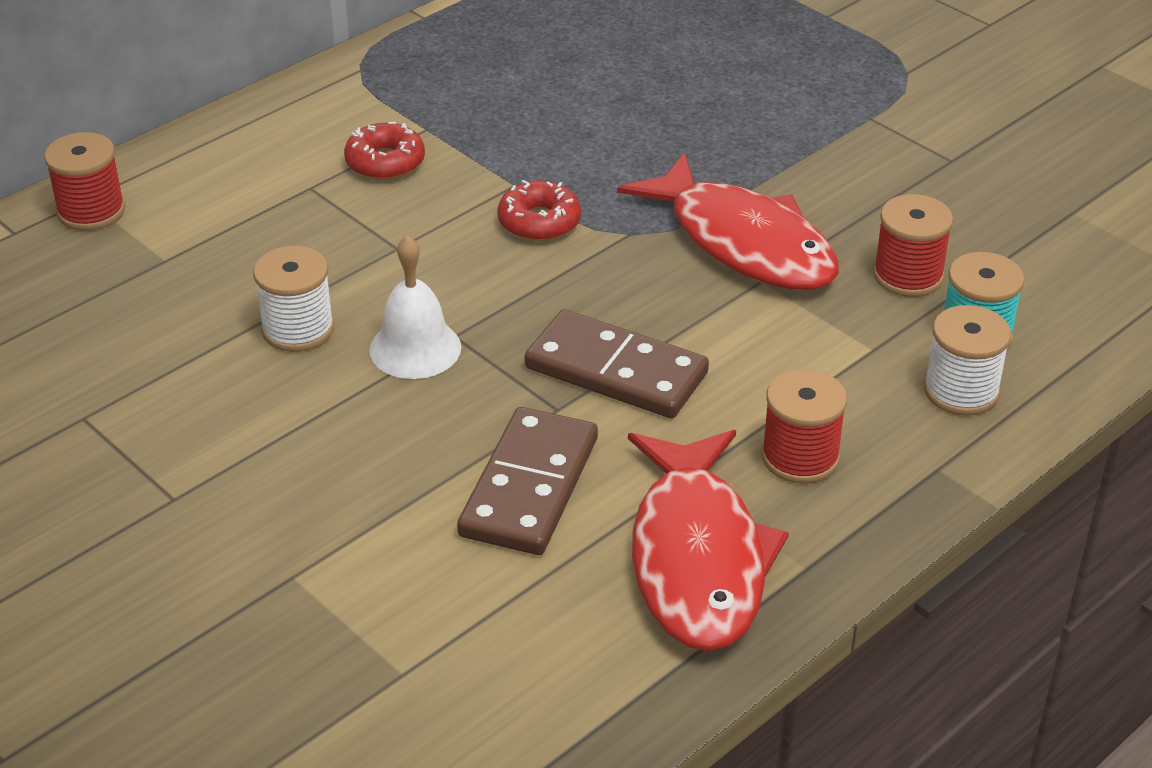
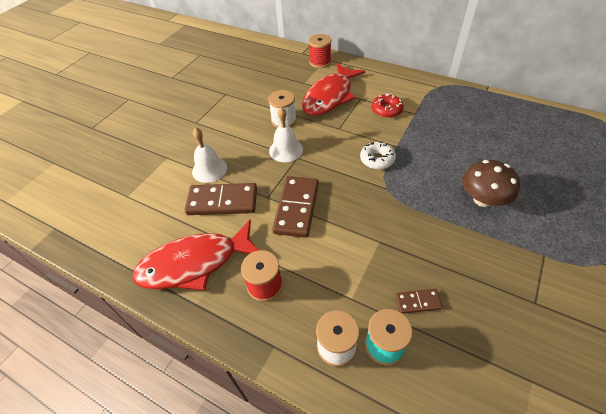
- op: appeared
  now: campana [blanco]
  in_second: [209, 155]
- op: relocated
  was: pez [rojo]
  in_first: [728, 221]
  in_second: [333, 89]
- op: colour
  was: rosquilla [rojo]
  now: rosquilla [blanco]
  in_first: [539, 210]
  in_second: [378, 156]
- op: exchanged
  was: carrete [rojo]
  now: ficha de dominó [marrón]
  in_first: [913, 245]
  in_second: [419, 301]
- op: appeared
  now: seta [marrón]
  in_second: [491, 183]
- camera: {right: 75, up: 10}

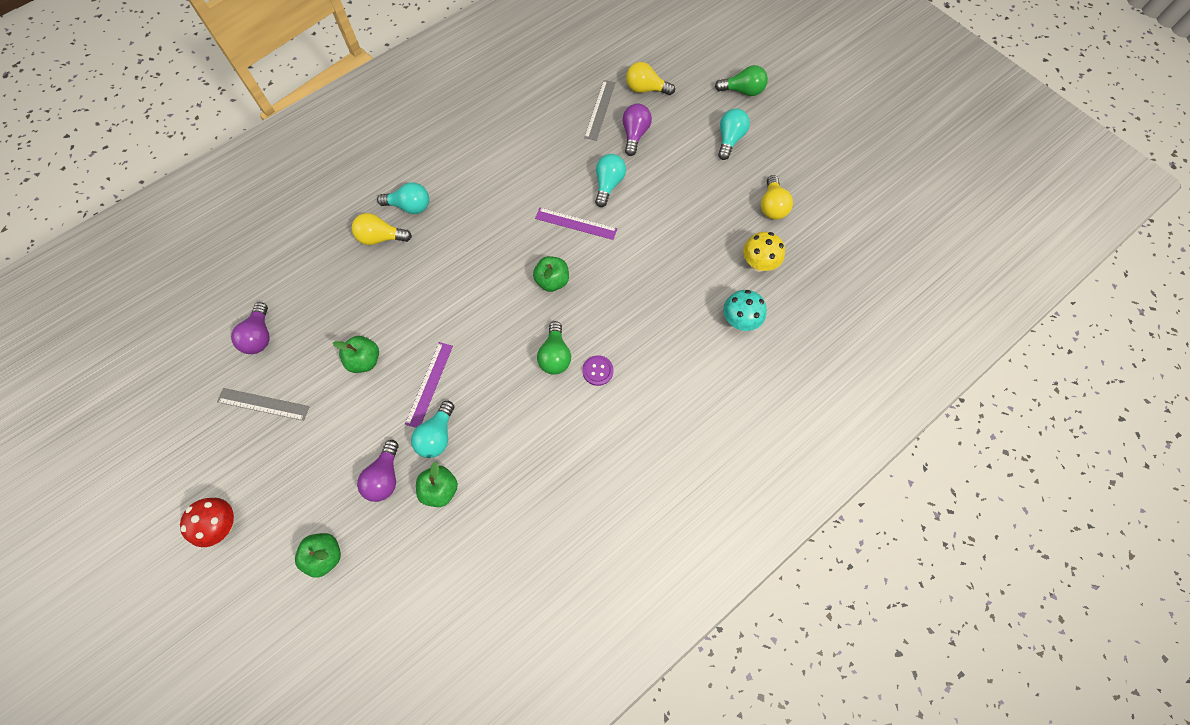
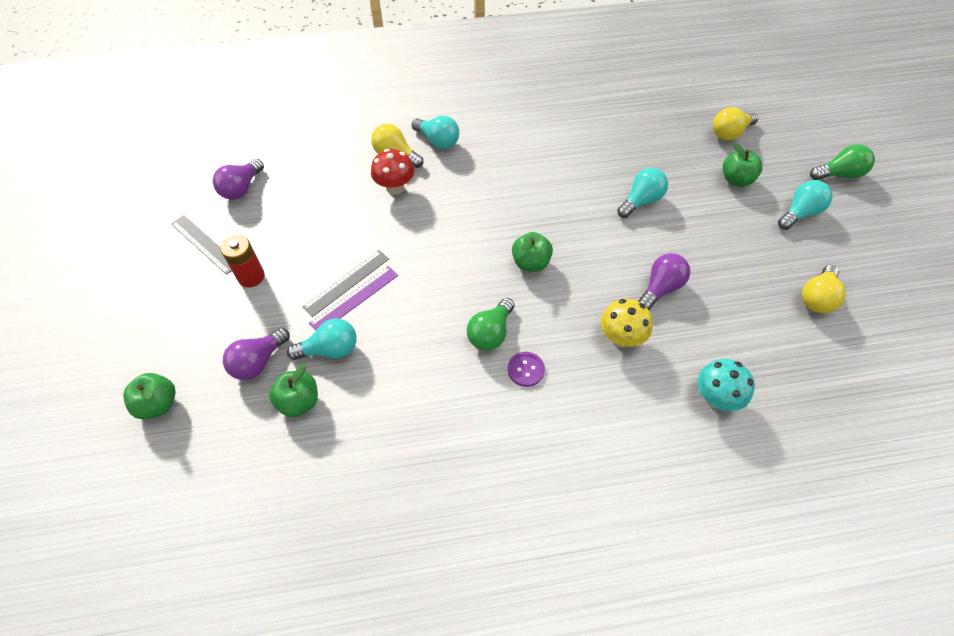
- op: appeared
  now: pila [rojo]
  in_second: [242, 261]
- op: spun
  was: bombilla [turquesa]
  in_first: [432, 429]
  in_second: [322, 339]
  clockwise: -150
- op: relocated
  was: regla [gris]
  in_first: [599, 110]
  in_second: [345, 283]
- op: relocated
  was: seta [rojo]
  in_first: [207, 522]
  in_second: [392, 172]
- op: relocated
  was: seta [amarillo]
  in_first: [764, 252]
  in_second: [627, 323]
- op: relocated
  was: bombilla [morado]
  in_first: [637, 129]
  in_second: [664, 281]
- op: spun
  was: bombilla [amarillo]
  in_first: [650, 78]
  in_second: [735, 124]
  clockwise: -75
- op: relocated
  was: manzana [verde]
  in_first: [356, 354]
  in_second: [742, 165]
- op: spun
  was: bombilla [verde]
  in_first: [741, 80]
  in_second: [842, 162]
  clockwise: -45
- op: missing
  was: regla [morado]
  in_first: [576, 224]
- camera: {right: 30, up: -10}

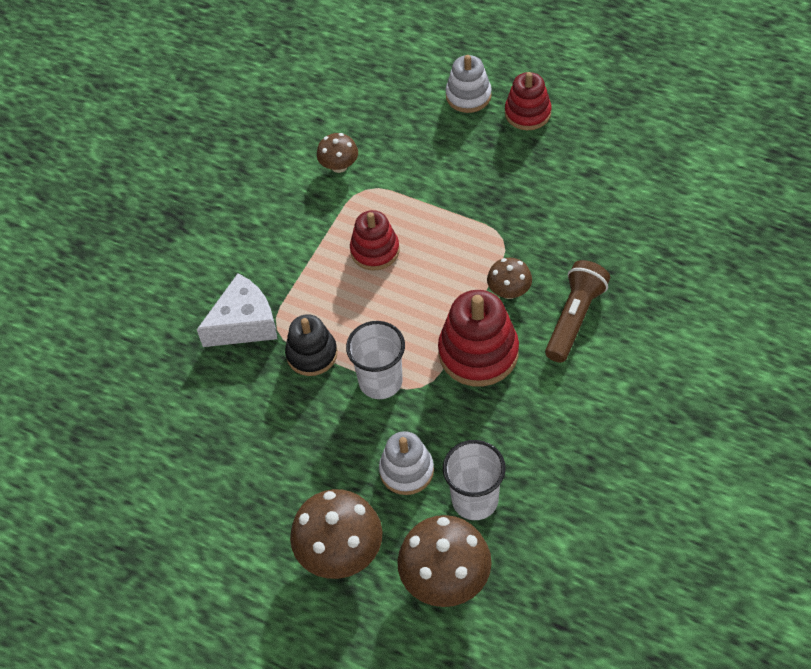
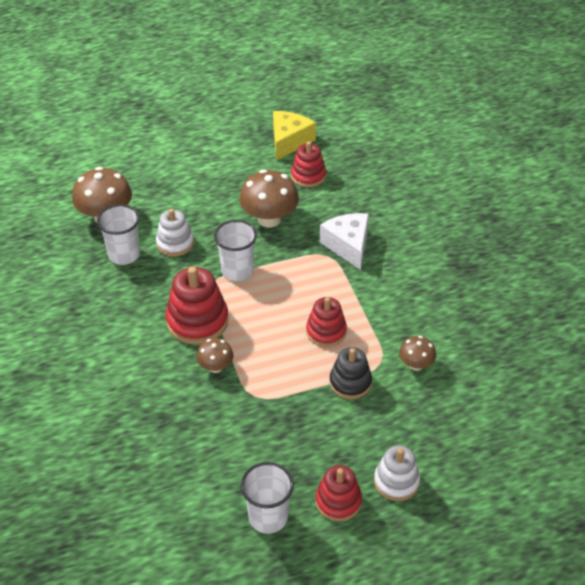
- op: relocated
  was: seta [marrón]
  in_first: [336, 534]
  in_second: [269, 198]
- op: appeared
  now: vaso [blanco]
  in_second: [267, 498]
- op: appeared
  now: queso [amarillo]
  in_second: [294, 136]
- op: appeared
  now: juguete apilable [rojo]
  in_second: [308, 164]
- op: spun
  was: queso [blanco]
  in_first: [237, 310]
  in_second: [344, 241]
  clockwise: 150
- op: relocated
  was: juguete apilable [negro]
  in_first: [311, 345]
  in_second: [351, 373]
- op: missing
  was: lámpara de mano [marrón]
  in_first: [577, 311]
- camera: {right: 130, up: -10}

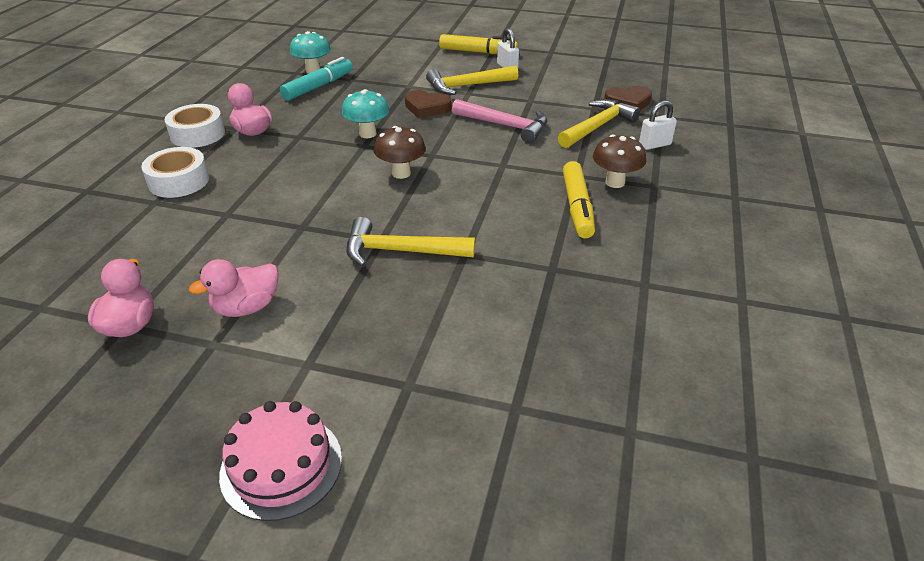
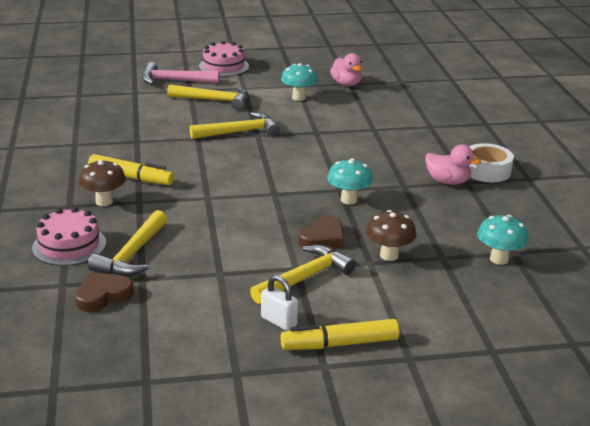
- op: exchanged
  was: candado [blanco]
  now: tarta [rosa]
  in_first: [658, 125]
  in_second: [69, 236]
- op: spun
  was: rotulador [amarillo]
  in_first: [579, 199]
  in_second: [131, 169]
  clockwise: 135
- op: relocated
  was: martillo [rosa]
  in_first: [499, 121]
  in_second: [181, 73]
- op: appeared
  now: martillo [amarillo]
  in_second: [207, 97]
- op: exchanged
  was: pato [rosa]
  now: seta [turquesa]
  in_first: [234, 288]
  in_second: [299, 82]
- op: spun
  was: corazón [marrón]
  in_first: [428, 104]
  in_second: [321, 232]
  clockwise: 135
- op: relocated
  was: seta [marrón]
  in_first: [400, 152]
  in_second: [391, 235]
- op: missing
  was: cinta adhesiva [blanco]
  in_first: [175, 172]
- op: missing
  was: rotulador [turquesa]
  in_first: [316, 79]
- camera: {right: 155, up: -10}

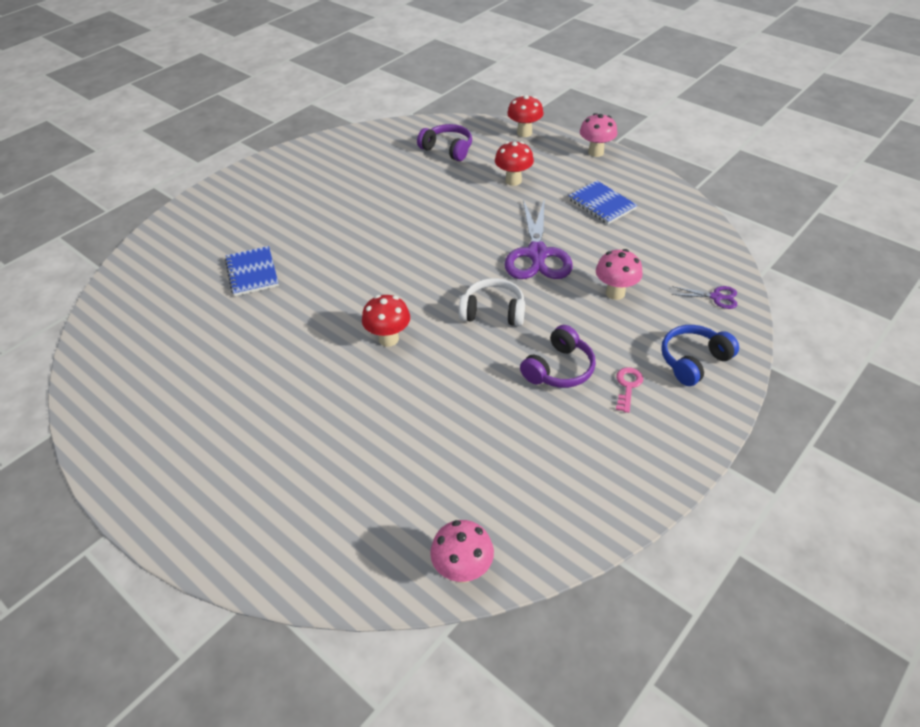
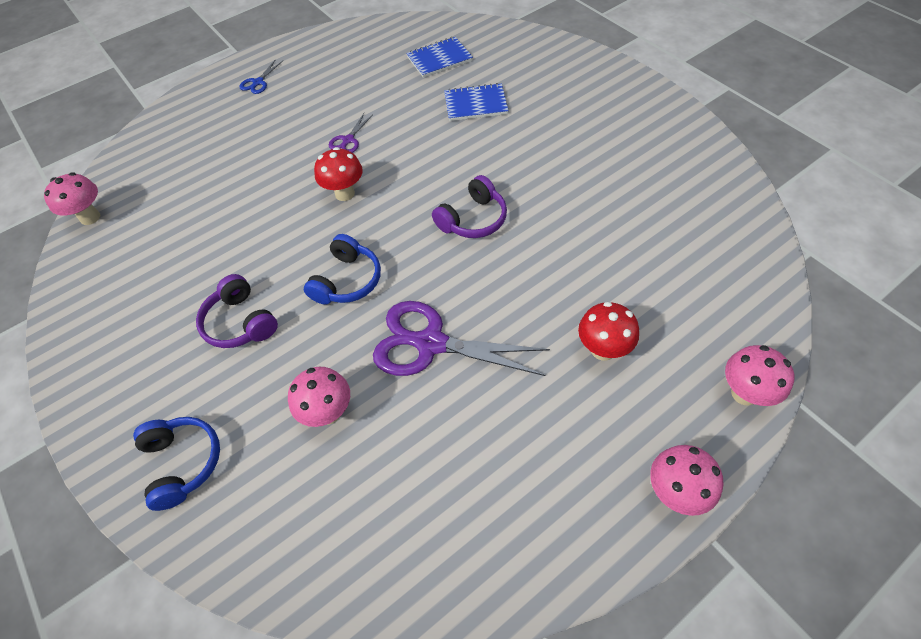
- op: appeared
  now: tijeras [azul]
  in_second: [261, 76]
- op: colour
  was: auriculares [blanco]
  now: auriculares [azul]
  in_first: [492, 302]
  in_second: [342, 269]
- op: relocated
  was: tijeras [morado]
  in_first: [704, 297]
  in_second: [351, 133]
- op: relocated
  was: cuaderno [azul]
  in_first: [603, 202]
  in_second: [439, 57]
- op: relocated
  was: auriculares [morado]
  in_first: [444, 142]
  in_second: [469, 206]
- op: colour
  was: seta [rojo]
  now: seta [rosa]
  in_first: [525, 116]
  in_second: [759, 375]
- op: missing
  was: llave [rosa]
  in_first: [629, 390]
- camera: {right: 105, up: 10}

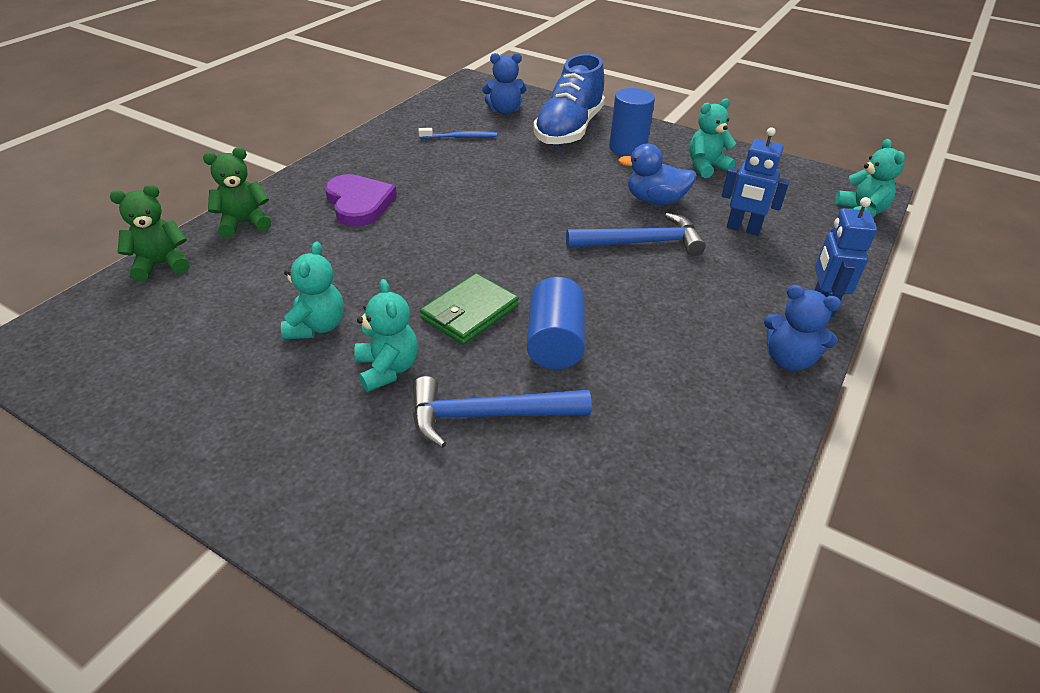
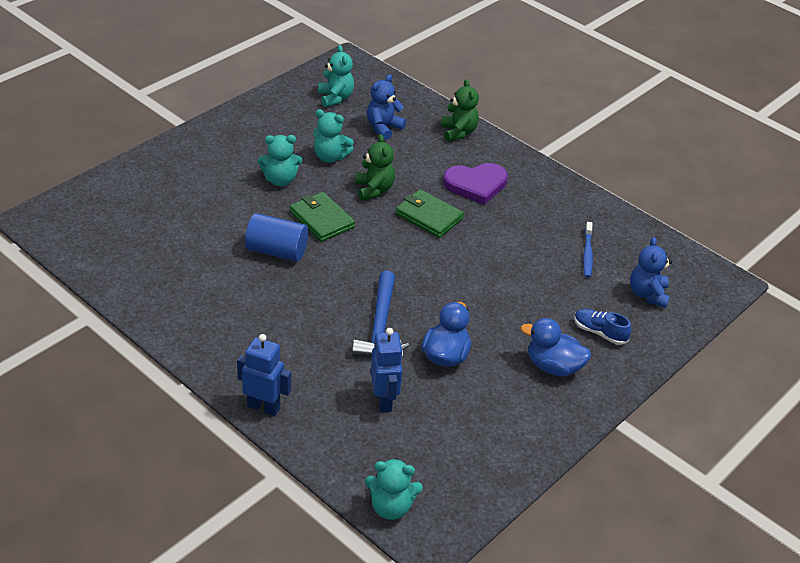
- op: relocated
  was: osito [turquesa]
  in_first: [712, 138]
  in_second: [336, 76]
- op: relocated
  was: osito [verde]
  in_first: [150, 233]
  in_second: [375, 167]
- op: relocated
  was: osito [azul]
  in_first: [802, 328]
  in_second: [386, 107]
- op: spun
  was: robot [azul]
  in_first: [756, 181]
  in_second: [387, 370]
  clockwise: 135
- op: appeared
  now: cartera [verde]
  in_second: [429, 213]
- op: exchanged
  was: cilindro [azul]
  now: pato [azul]
  in_first: [632, 122]
  in_second: [556, 347]
- op: size
  was: zapato [azul]
  in_first: [569, 99]
  in_second: [602, 327]
  ratio: 0.45
- op: missing
  was: martillo [azul]
  in_first: [502, 412]
- camera: {right: 100, up: 0}

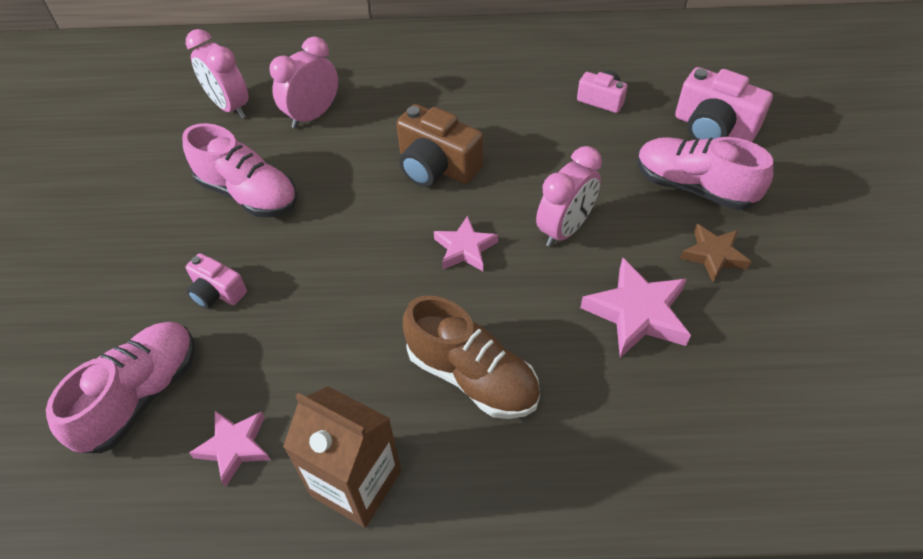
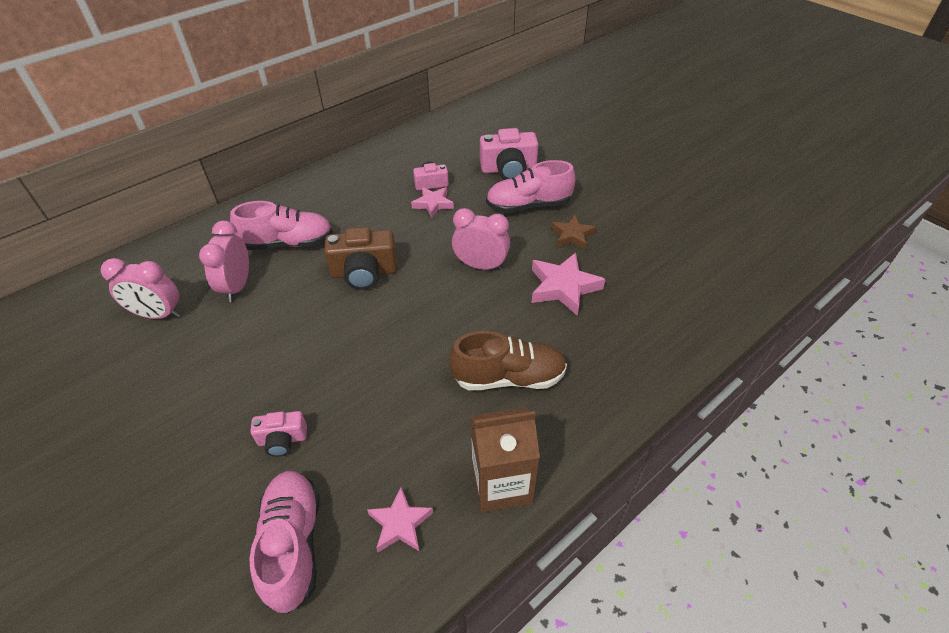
- op: relocated
  was: zapato [rosa]
  in_first: [239, 170]
  in_second: [281, 225]
- op: relocated
  was: estrella [rosa]
  in_first: [466, 243]
  in_second: [432, 202]
- op: spun
  was: despertador [rosa]
  in_first: [569, 196]
  in_second: [481, 239]
  clockwise: -75
- camera: {right: -40, up: -5}

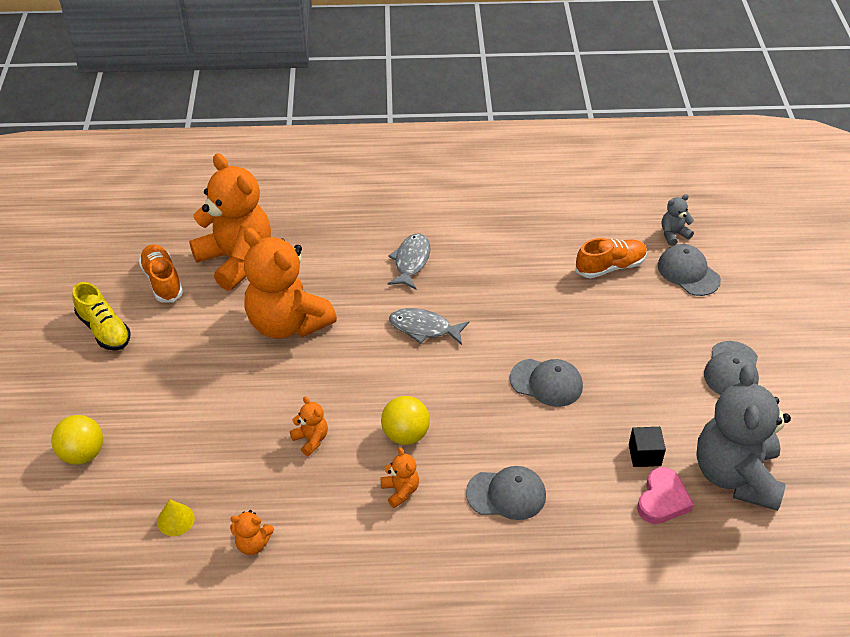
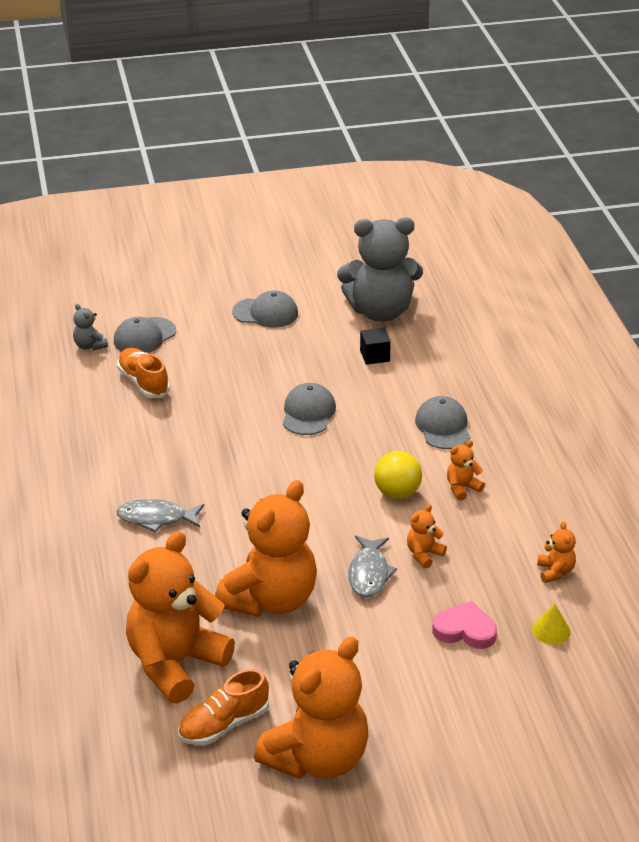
- op: exchanged
  was: zapato [amarillo]
  now: osito [naranja]
  in_first: [101, 316]
  in_second: [311, 708]
- op: relocated
  was: pez [gris]
  in_first: [429, 326]
  in_second: [372, 567]
- op: relocated
  was: corazón [rosa]
  in_first: [665, 495]
  in_second: [464, 625]
- op: missing
  was: pelota [amarillo]
  in_first: [77, 440]
- camera: {right: -100, up: -10}

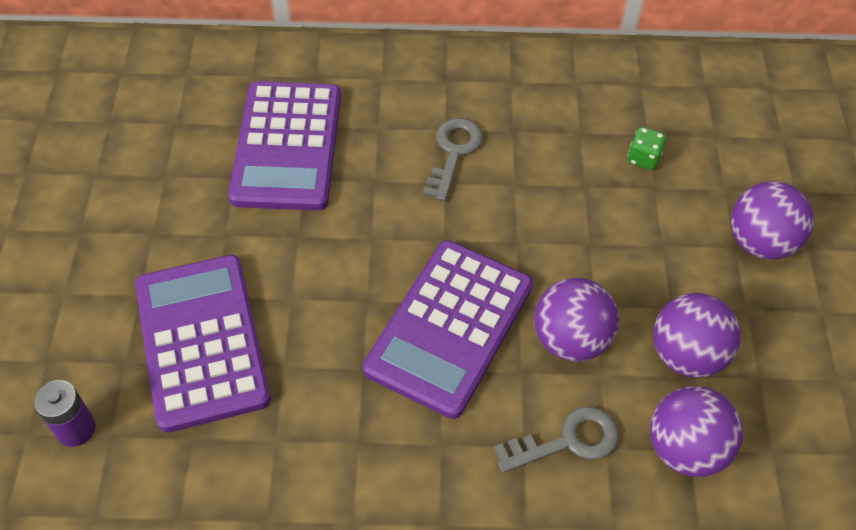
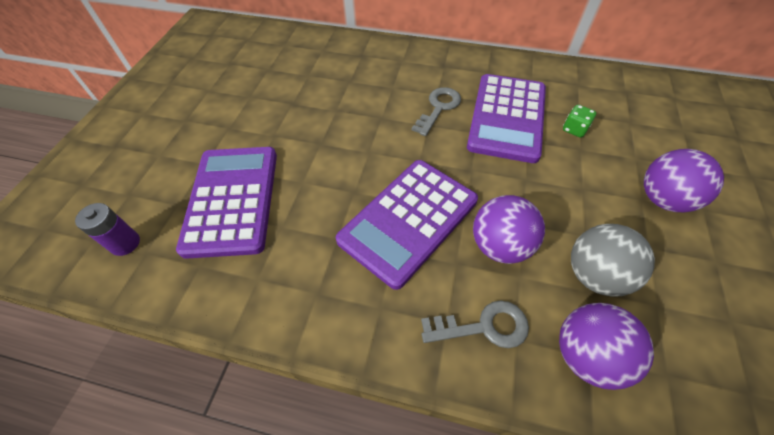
- op: relocated
  was: calculadora [morado]
  in_first: [284, 146]
  in_second: [506, 118]
- op: colour
  was: pelota [morado]
  now: pelota [gris]
  in_first: [697, 335]
  in_second: [613, 260]
- camera: {right: 15, up: 0}

